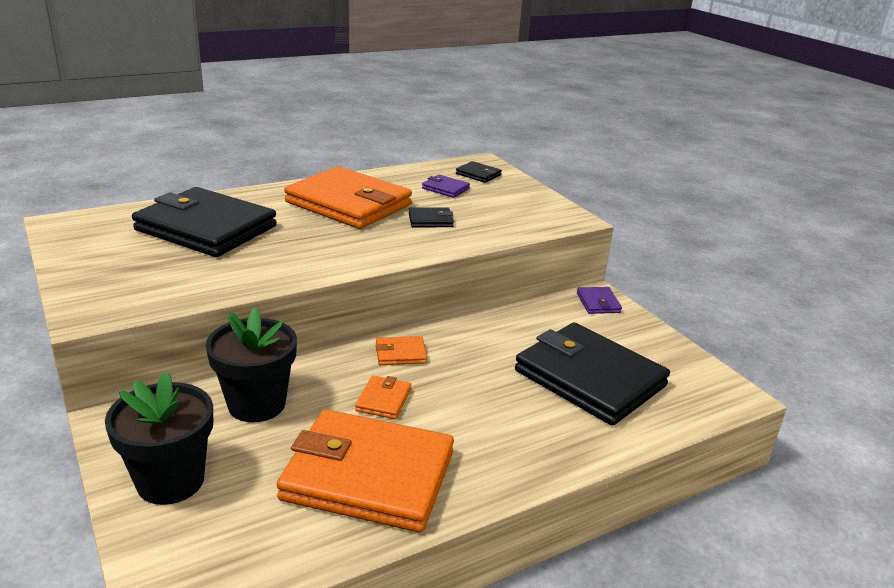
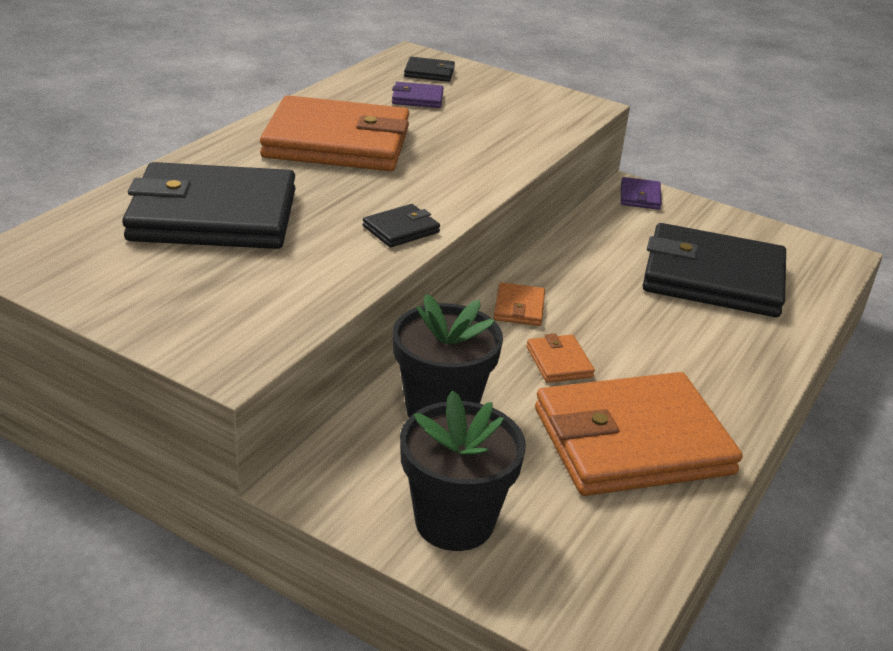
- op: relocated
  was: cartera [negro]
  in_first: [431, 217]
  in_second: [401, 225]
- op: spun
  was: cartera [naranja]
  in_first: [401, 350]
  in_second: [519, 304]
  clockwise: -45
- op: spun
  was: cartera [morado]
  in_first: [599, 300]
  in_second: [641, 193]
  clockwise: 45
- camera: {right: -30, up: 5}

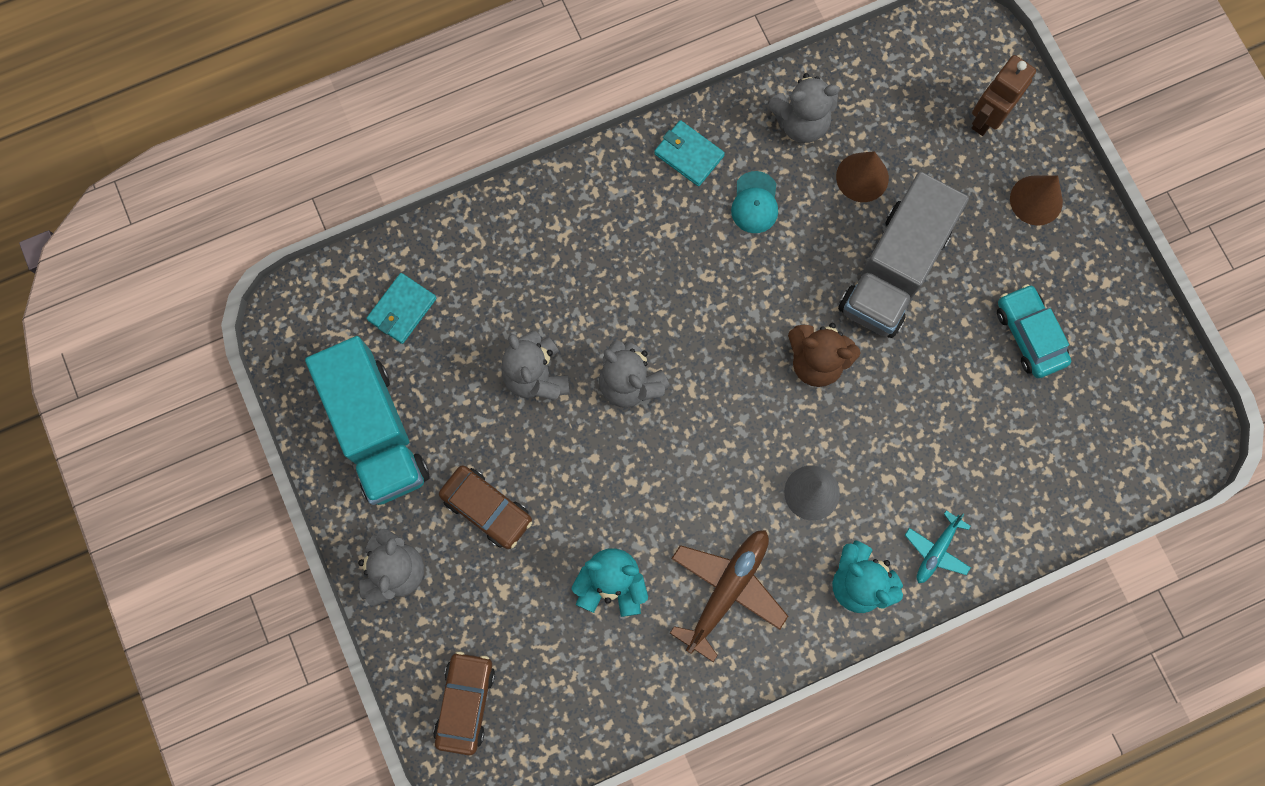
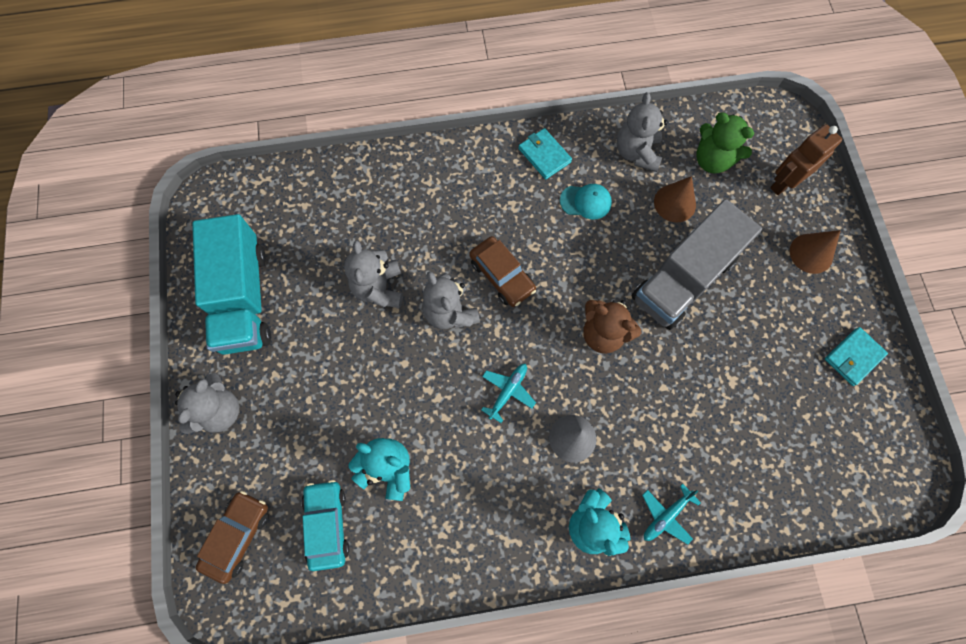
- op: relocated
  was: coche [turquesa]
  in_first: [1034, 331]
  in_second: [325, 525]
- op: relocated
  was: coche [marrón]
  in_first: [485, 507]
  in_second: [502, 271]
- op: appeared
  now: avión [turquesa]
  in_second: [508, 393]
- op: spun
  was: gorra [turquesa]
  in_first: [754, 202]
  in_second: [586, 202]
  clockwise: -105
- op: spun
  was: osito [gris]
  in_first: [804, 108]
  in_second: [642, 132]
  clockwise: 90
- op: appeared
  now: osito [verde]
  in_second: [725, 143]
- op: relocated
  was: cartera [turquesa]
  in_first: [402, 308]
  in_second: [856, 356]
- op: missing
  was: avión [marrón]
  in_first: [729, 596]
- camera: {right: 15, up: -5}

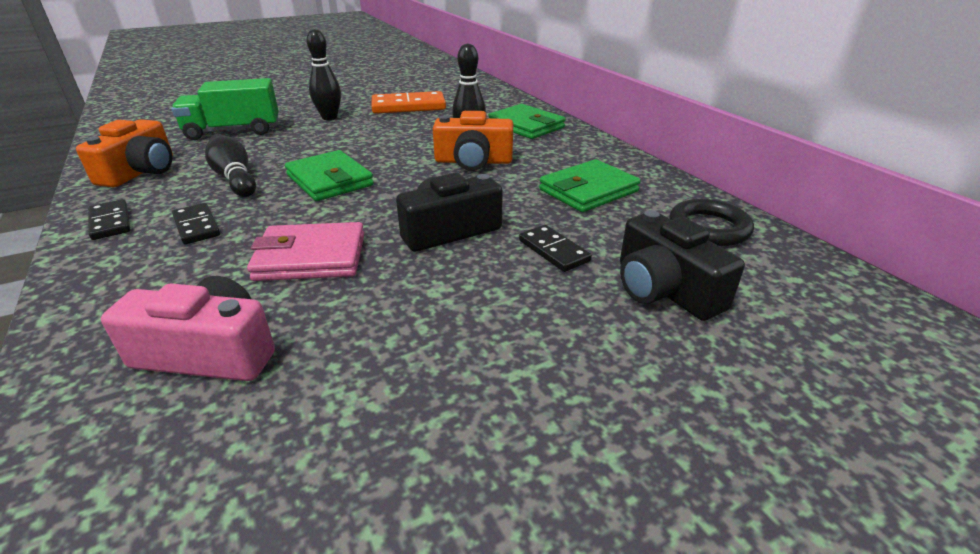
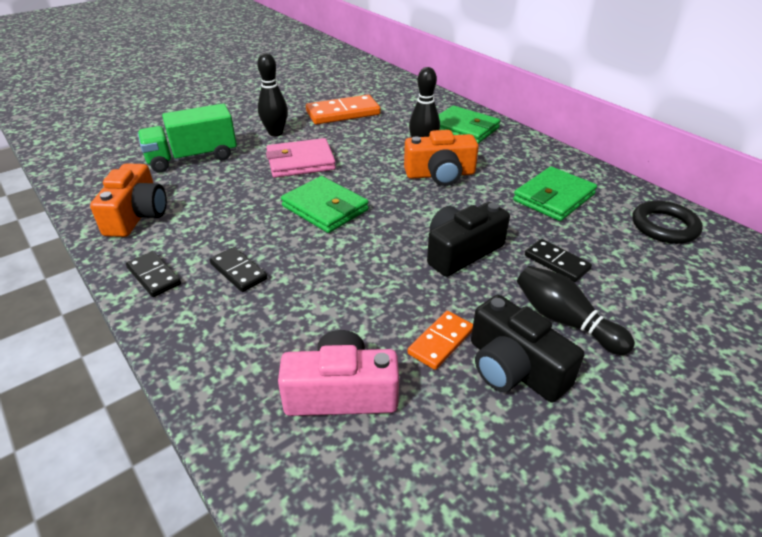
- op: relocated
  was: cartera [rosa]
  in_first: [305, 251]
  in_second: [301, 158]
- op: appeared
  now: ficha de dominó [naranja]
  in_second: [440, 340]
- op: relocated
  was: cámara [negro]
  in_first: [682, 265]
  in_second: [527, 348]
- op: relocated
  was: bolo [negro]
  in_first: [230, 165]
  in_second: [576, 310]
- camera: {right: -10, up: 5}

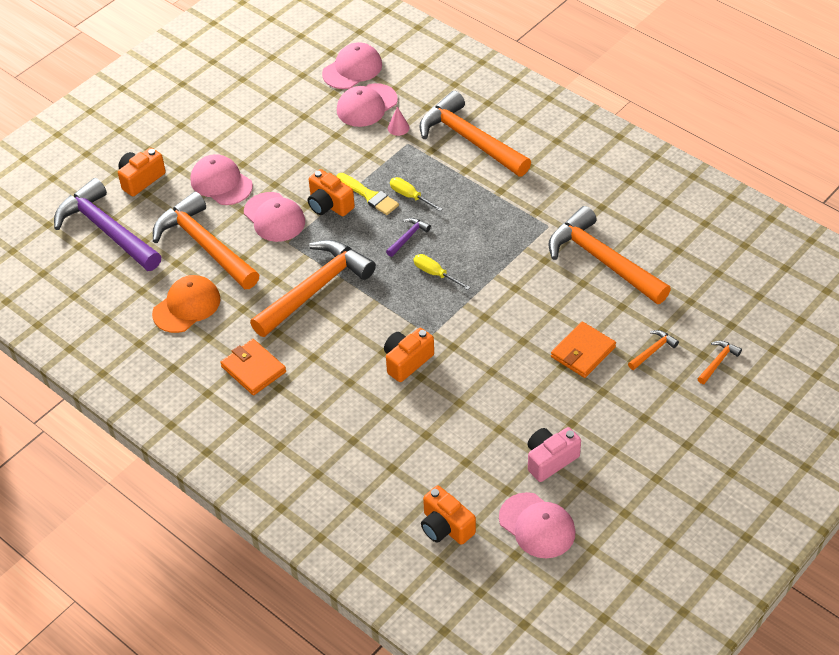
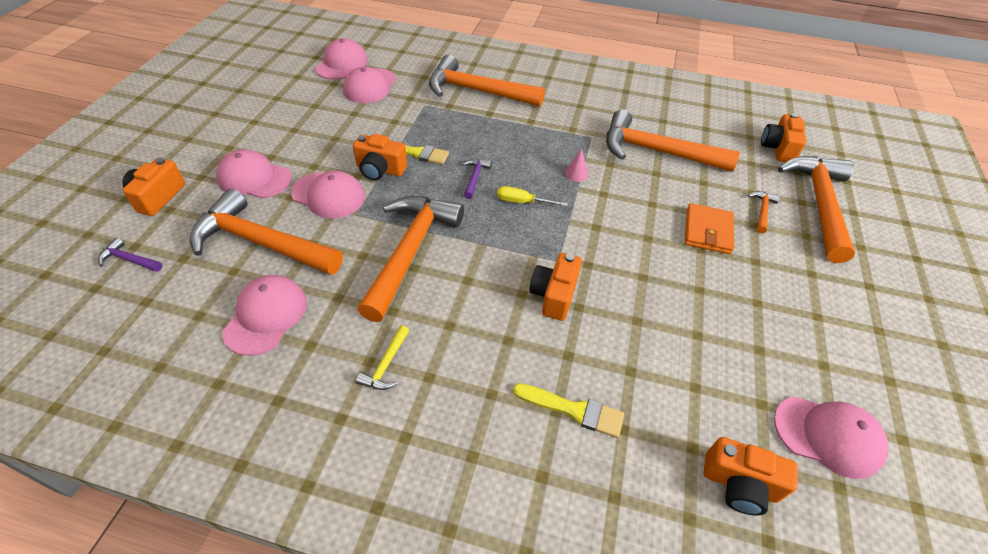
- op: size
  was: martillo [morado]
  in_first: [107, 224]
  in_second: [130, 255]
  ratio: 0.4
- op: colour
  was: gorra [naranja]
  now: gorra [rosa]
  in_first: [186, 304]
  in_second: [264, 315]
- op: exchanged
  was: cartera [naranja]
  now: martillo [amarillo]
  in_first: [253, 367]
  in_second: [382, 357]
- op: appeared
  now: pincel [amarillo]
  in_second: [568, 410]
- op: relocated
  was: cono [rosa]
  in_first: [399, 121]
  in_second: [577, 165]
- op: appeared
  now: cámara [naranja]
  in_second: [784, 137]
- op: size
  was: martillo [naranja]
  in_first: [719, 362]
  in_second: [816, 209]
  ratio: 2.48
- op: missing
  was: destornillador [amarillo]
  in_first: [416, 194]
- op: missing
  was: cámara [rosa]
  in_first: [554, 454]
- camera: {right: -30, up: 0}

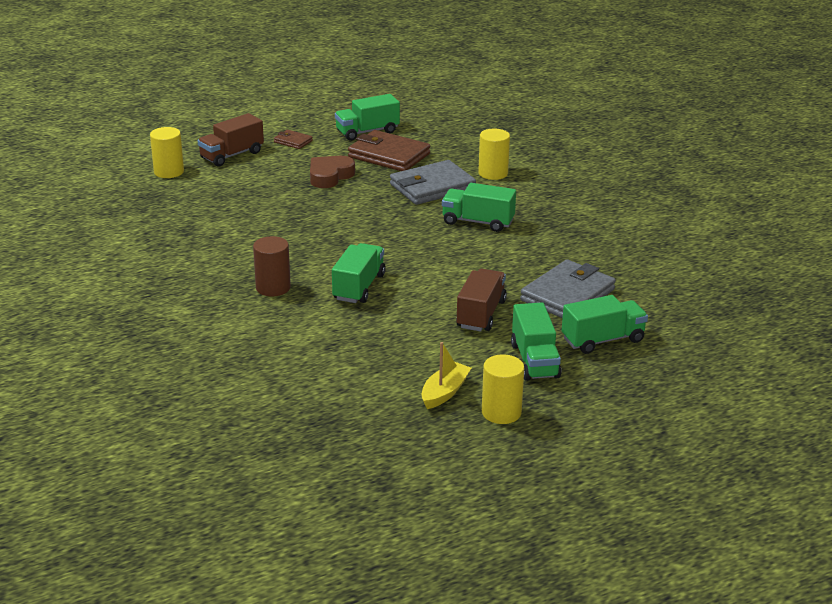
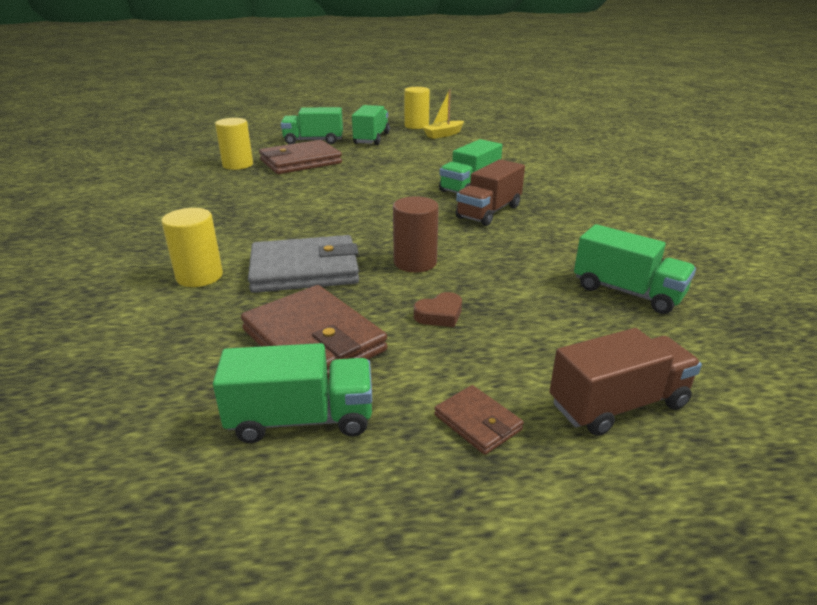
- op: relocated
  was: cilindro [amarillo]
  in_first: [167, 152]
  in_second: [234, 144]
- op: colour
  was: cartera [gris]
  now: cartera [marrón]
  in_first: [568, 289]
  in_second: [300, 157]
- op: relocated
  was: cilindro [marrón]
  in_first: [272, 266]
  in_second: [416, 234]
- op: size
  was: corazón [marrón]
  in_first: [332, 172]
  in_second: [438, 309]
  ratio: 0.59
- op: relocated
  was: camión [marrón]
  in_first: [481, 300]
  in_second: [490, 192]
- op: relocated
  was: camión [verde]
  in_first: [479, 207]
  in_second: [635, 269]
- camera: {right: -160, up: 0}

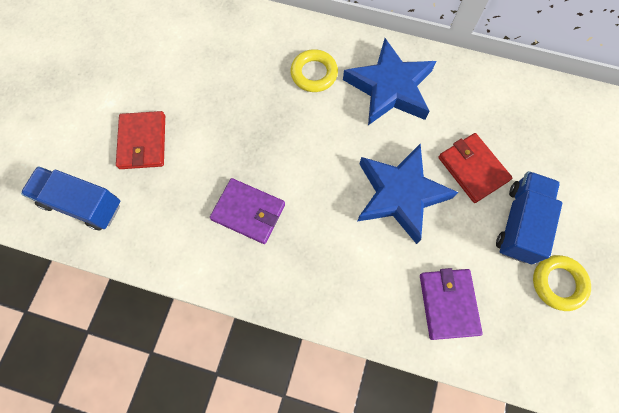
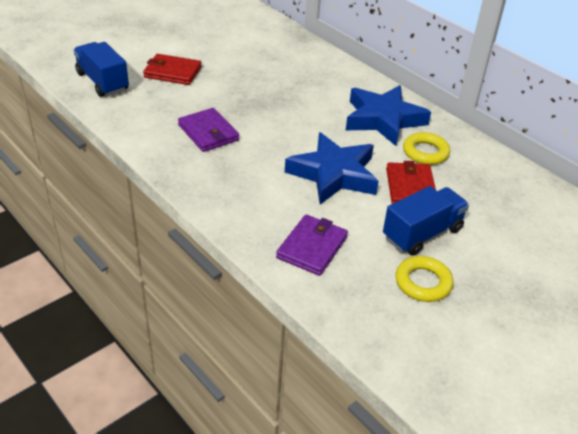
- op: spun
  was: cartera [rojo]
  in_first: [140, 140]
  in_second: [172, 69]
  clockwise: 75
- op: relocated
  was: anillo [amarillo]
  in_first: [314, 70]
  in_second: [426, 148]
- camera: {right: 30, up: -30}

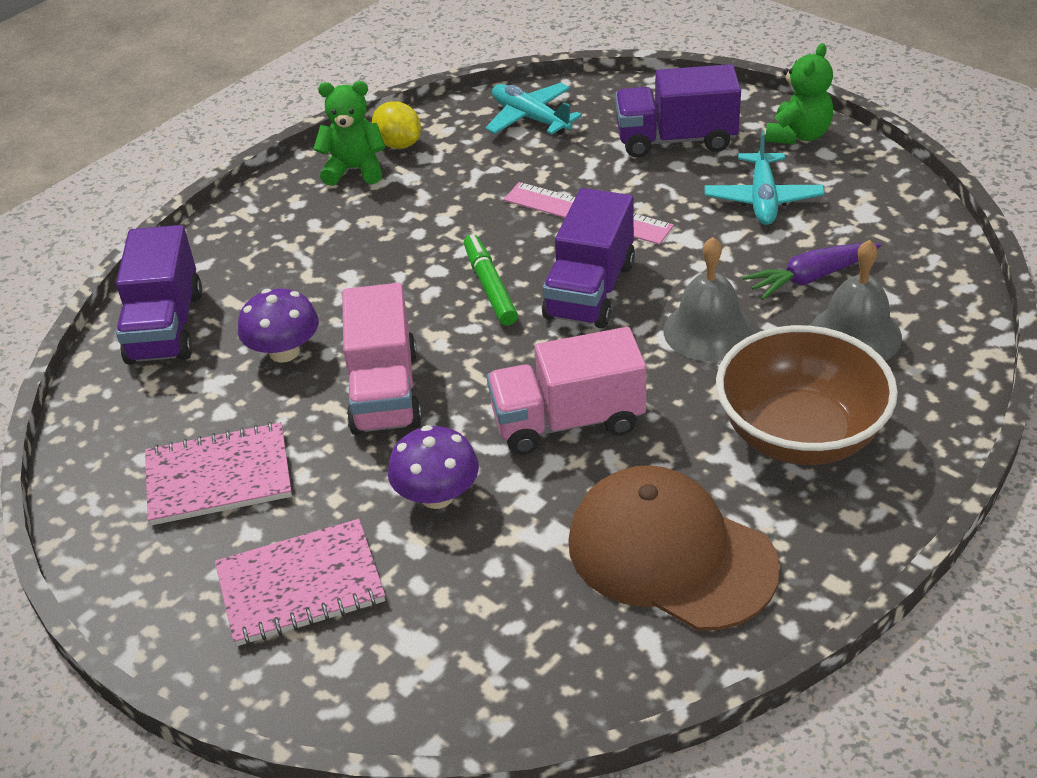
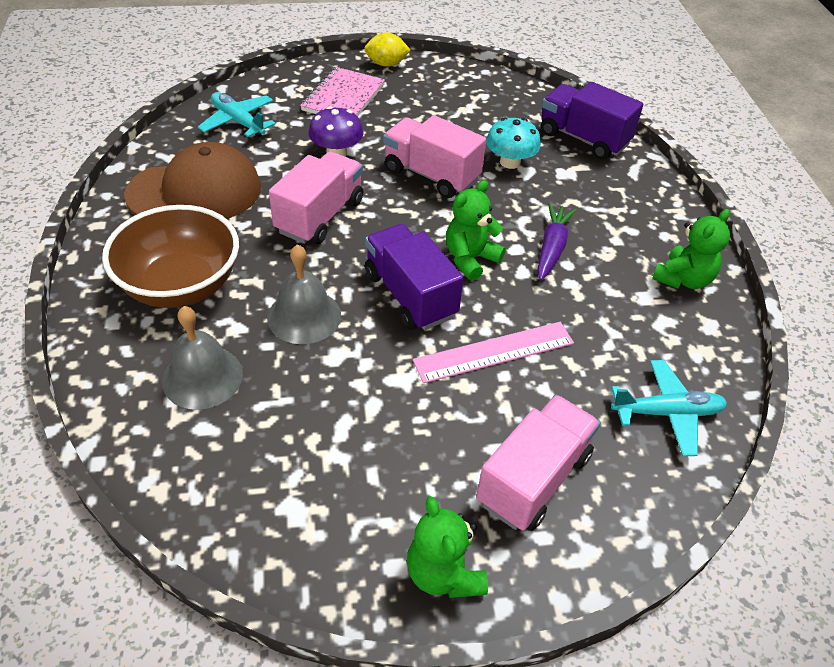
- op: relocated
  was: avión [turquesa]
  in_first: [765, 178]
  in_second: [237, 114]
- op: relocated
  was: limón [amarillo]
  in_first: [396, 125]
  in_second: [387, 49]
- op: exchanged
  was: rotulador [verde]
  now: osito [verde]
  in_first: [491, 280]
  in_second: [476, 230]
- op: colour
  was: camión [morado]
  now: camión [rosa]
  in_first: [678, 111]
  in_second: [538, 463]
- op: colour
  was: seta [morado]
  now: seta [turquesa]
  in_first: [278, 325]
  in_second: [513, 143]
- op: relocated
  was: zanahoria [morado]
  in_first: [811, 271]
  in_second: [557, 242]
- op: missing
  was: cuaderno [rosa]
  in_first: [218, 473]
- camera: {right: 125, up: 5}

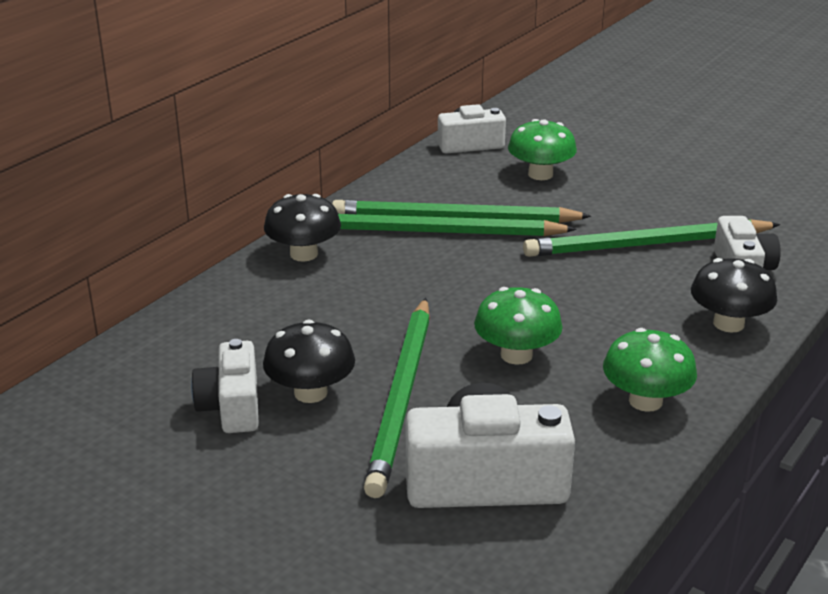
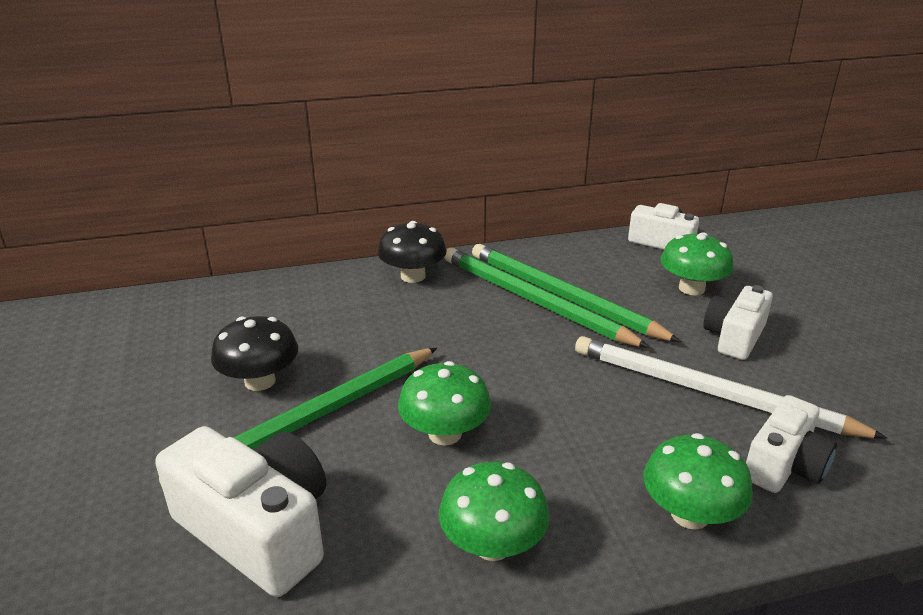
- op: colour
  was: lápiz [verde]
  now: lápiz [blanco]
  in_first: [651, 238]
  in_second: [731, 387]
- op: colour
  was: seta [negro]
  now: seta [verde]
  in_first: [734, 295]
  in_second: [698, 481]
- op: relocated
  was: cámara [blanco]
  in_first: [225, 386]
  in_second: [738, 322]
- camera: {right: 40, up: 0}

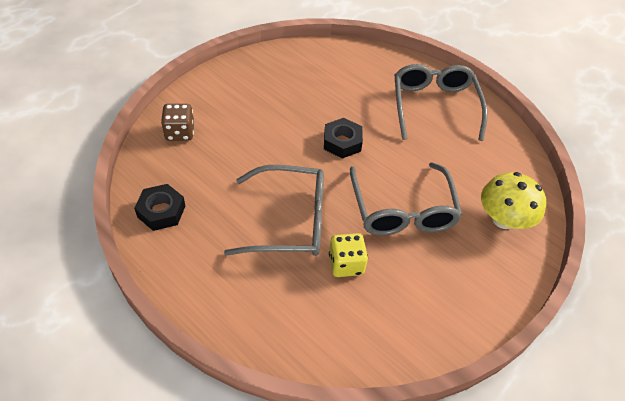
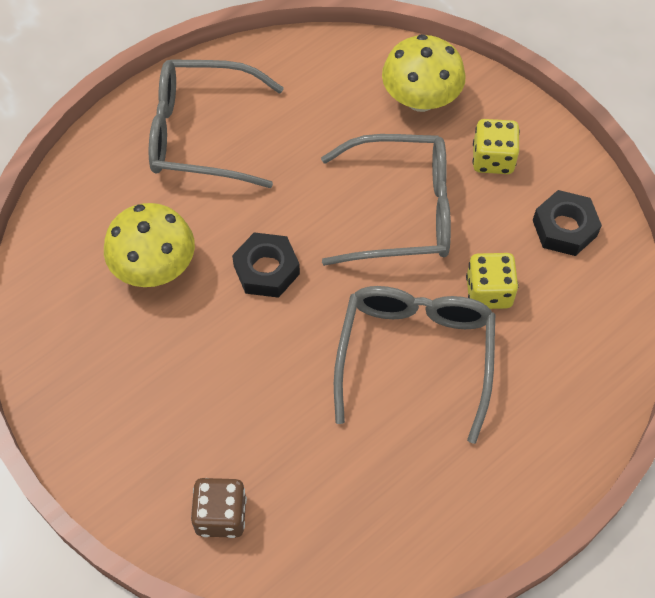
- op: appeared
  now: seta [amarillo]
  in_second: [149, 245]
- op: appeared
  now: dado [amarillo]
  in_second: [496, 146]
- op: relocated
  was: tuerca [negro]
  in_first: [159, 207]
  in_second: [567, 223]
- camera: {right: -80, up: 10}

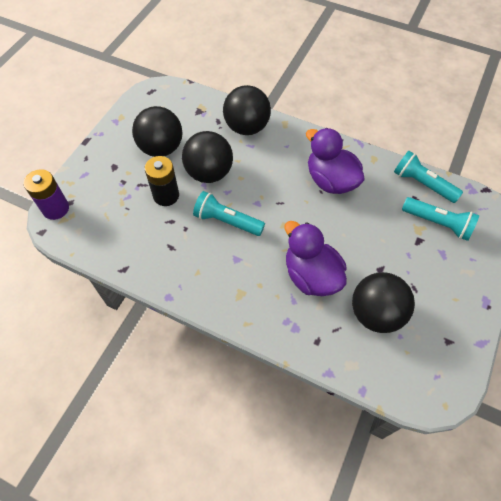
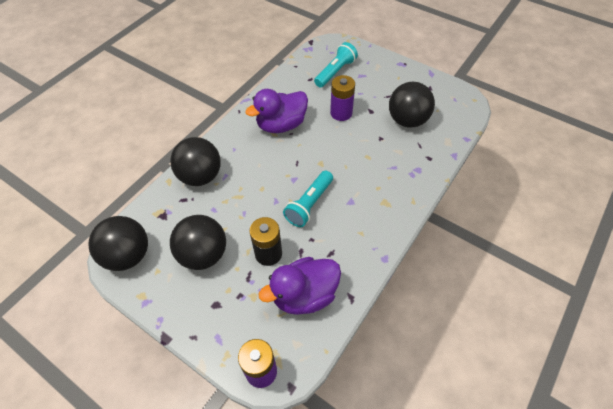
- op: relocated
  was: pelota [negro]
  in_first: [207, 157]
  in_second: [118, 243]
- op: relocated
  was: pato [morado]
  in_first: [316, 258]
  in_second: [300, 286]
- op: appeared
  now: pila [morado]
  in_second: [342, 98]
- op: missing
  was: lámpara de mano [turquesa]
  in_first: [428, 177]
- camera: {right: -80, up: -5}

